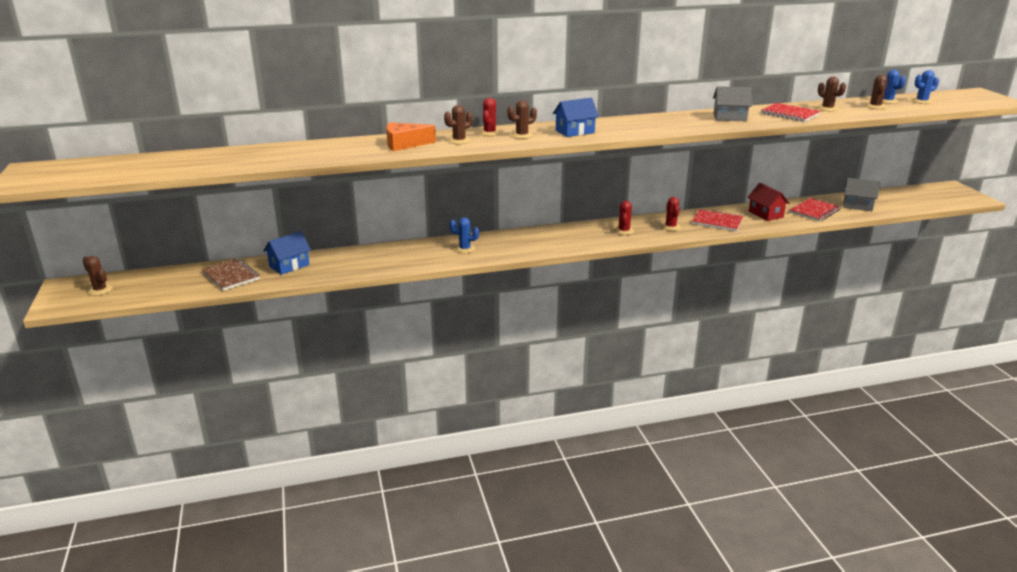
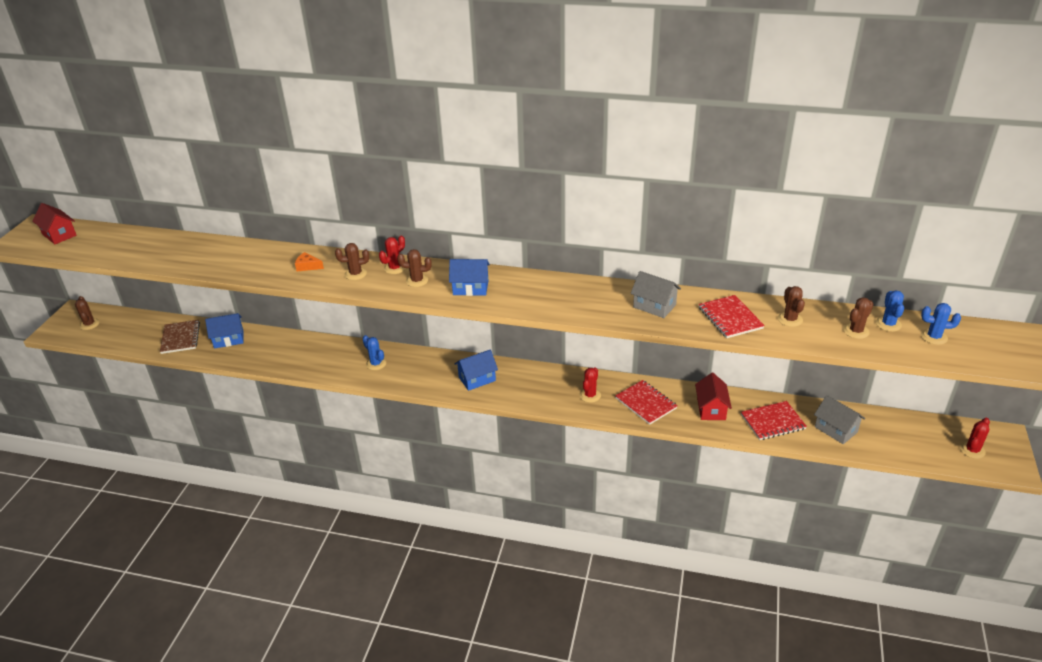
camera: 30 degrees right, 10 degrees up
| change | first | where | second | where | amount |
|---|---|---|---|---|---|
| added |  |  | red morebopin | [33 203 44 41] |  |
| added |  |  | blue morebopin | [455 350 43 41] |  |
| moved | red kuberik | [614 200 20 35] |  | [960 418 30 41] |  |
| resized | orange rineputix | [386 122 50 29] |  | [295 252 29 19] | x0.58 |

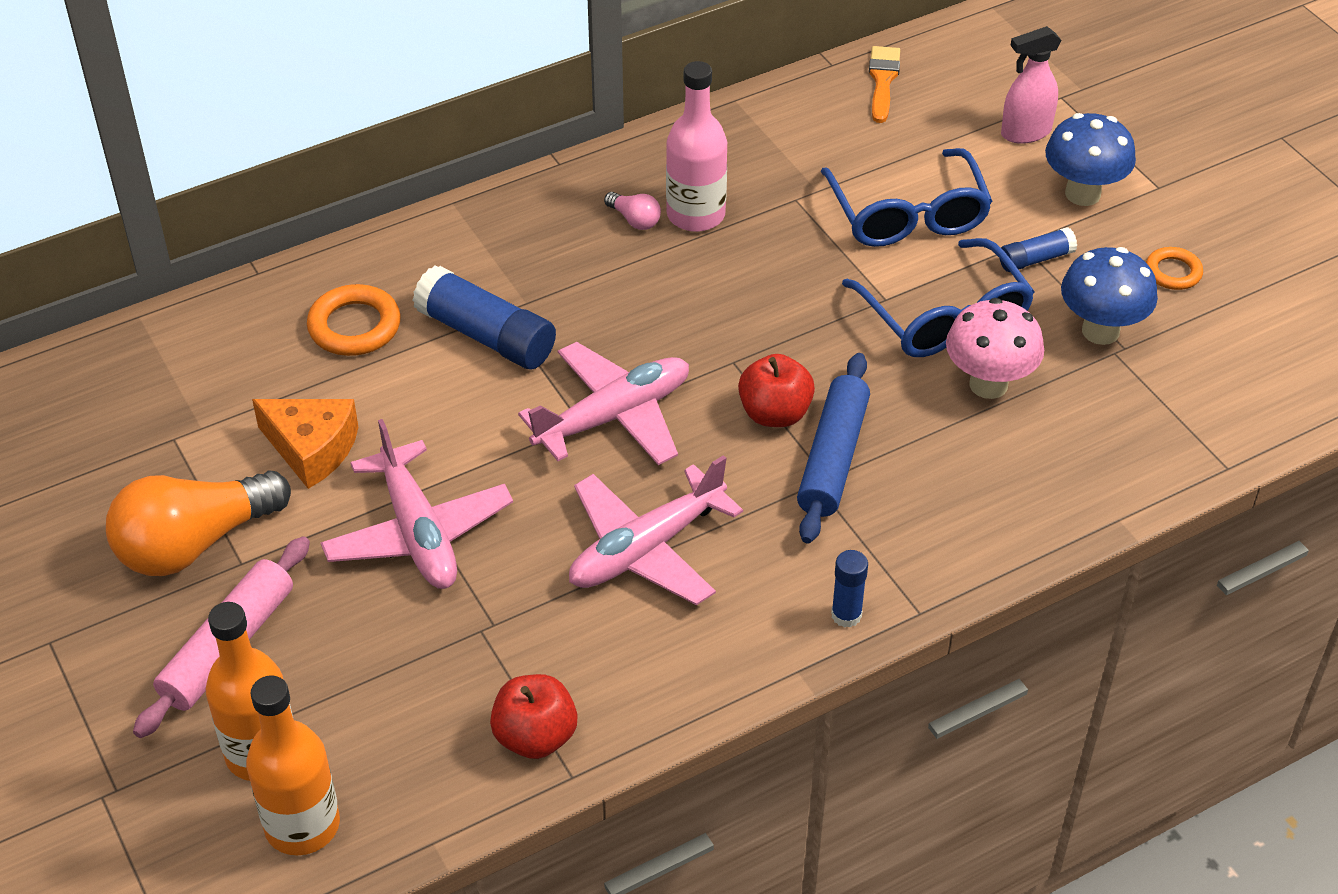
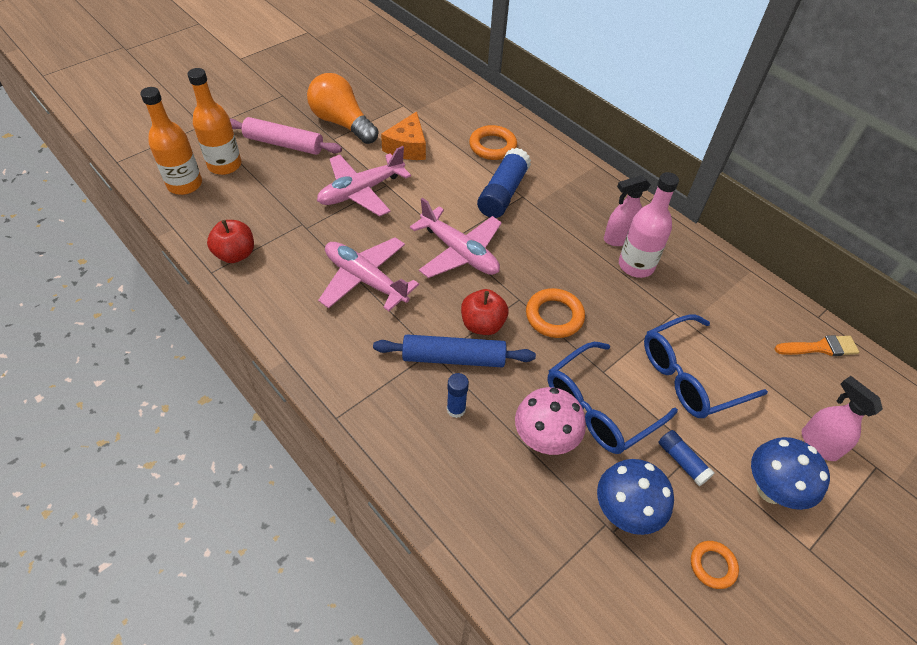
camera: 75 degrees right, 5 degrees up
| change | first | where | second | where | amount |
|---|---|---|---|---|---|
| added |  |  | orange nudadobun | [526 288 59 50] |  |
| moved | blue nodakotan | [831 550 37 78] |  | [447 373 22 45] |  |
| replaced | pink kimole | [604 192 57 38] | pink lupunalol | [604 175 47 71] |  |

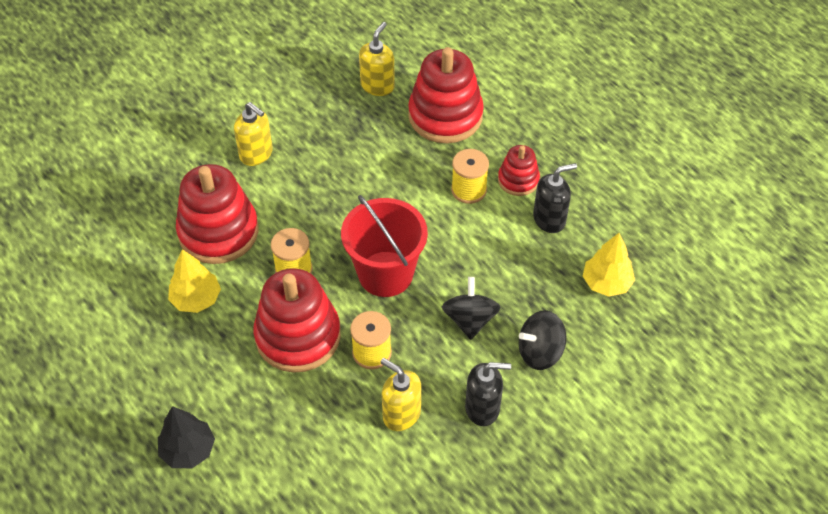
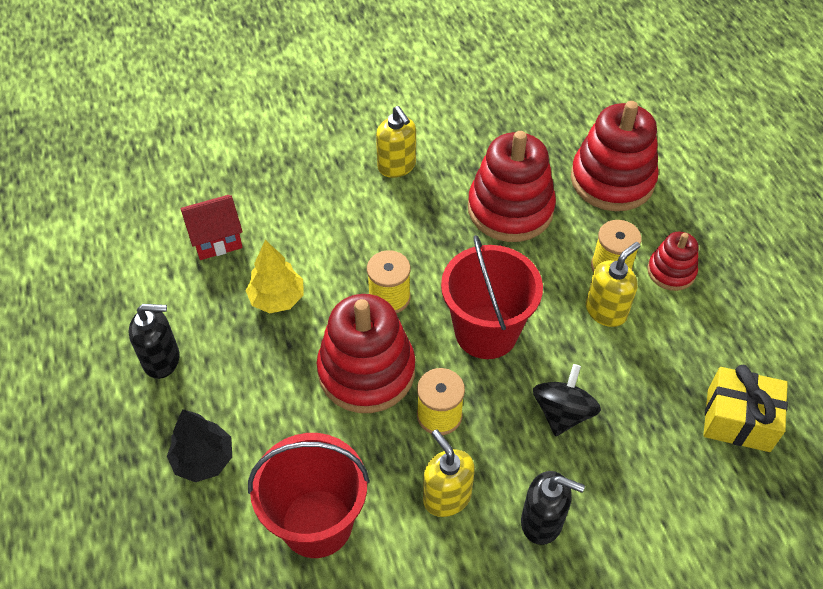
camera: 20 degrees right, 0 degrees up
| change | first | where | second | where | amount |
|---|---|---|---|---|---|
| removed | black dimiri | [519 310 47 60] |  |  |  |
| added |  |  | red morebopin | [180 195 63 65] |  |
| added |  |  | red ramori | [248 433 122 125] |  |
| moved | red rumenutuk | [176 164 83 100] |  | [468 131 88 111] |  |
| moved | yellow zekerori | [359 22 36 74] |  | [586 242 54 85] |  |
| moved | black zekerori | [533 163 44 70] |  | [129 304 51 75] |  |
| replaced | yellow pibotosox | [583 233 52 64] | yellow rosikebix | [703 365 85 87] |  |

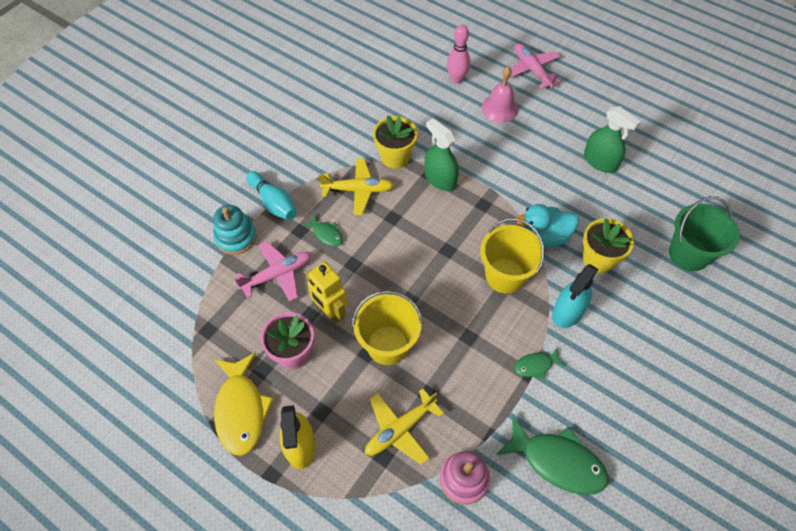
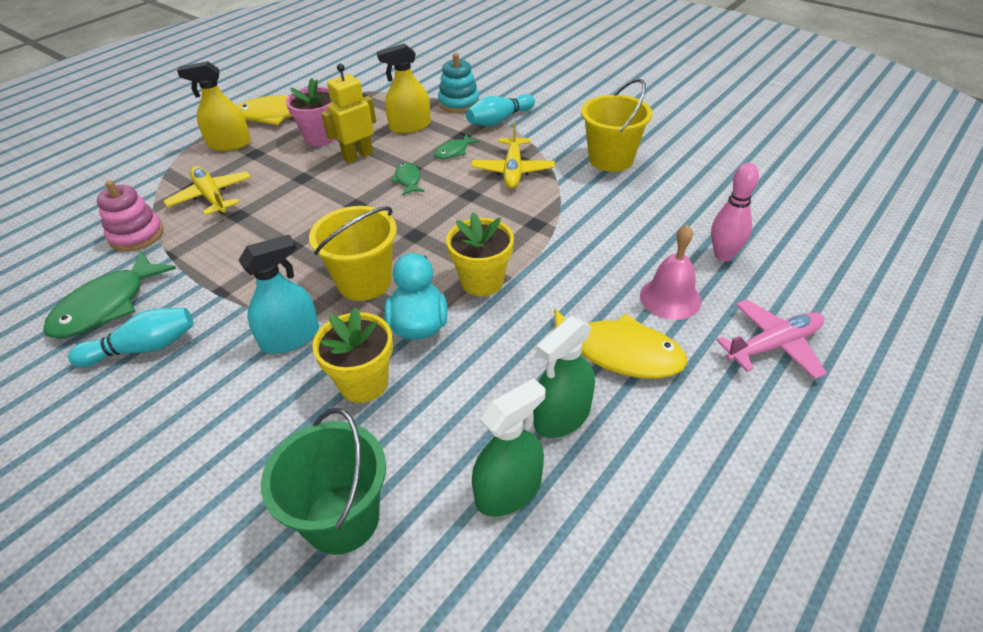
camera: 95 degrees right, 15 degrees down
| change | first | where | second | where | amount |
|---|---|---|---|---|---|
| added |  |  | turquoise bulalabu | [68 308 126 59] |  |
| added |  |  | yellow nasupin | [536 309 151 70] |  |
| moved | yellow ramori | [352 290 71 75] |  | [581 79 72 93] |  |
| moved | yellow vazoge | [373 115 44 54] |  | [446 212 68 84] |  |
| moved | green lupunalol | [425 118 34 73] |  | [472 378 74 139] |  |
| moved | green nasupin | [514 348 52 31] |  | [391 162 33 33] |  |
| replaced | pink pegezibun | [235 241 76 61] | yellow lupunalol | [377 44 54 89] |  |
| turned | turquoise lupunalol | [552 264 47 64] |  | [239 235 80 119] | 105 degrees clockwise |

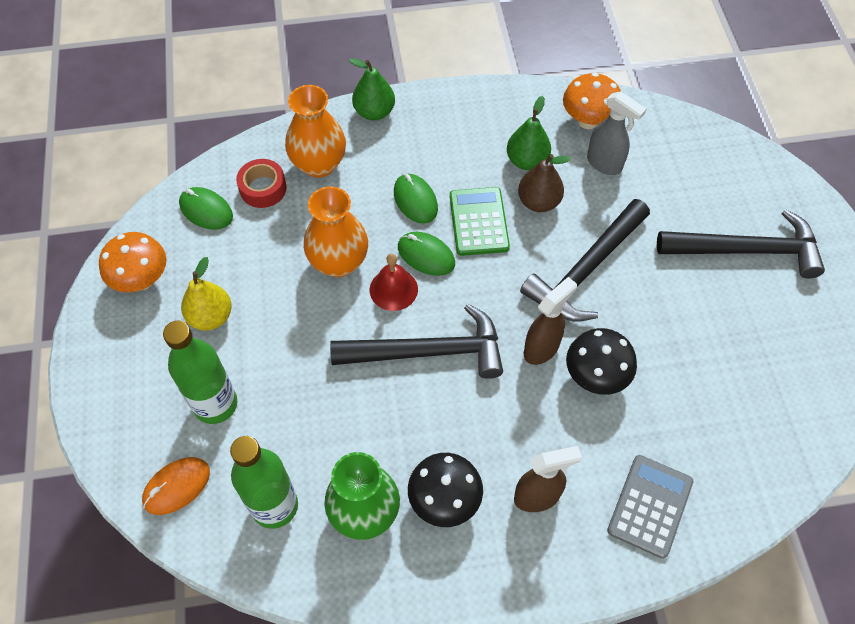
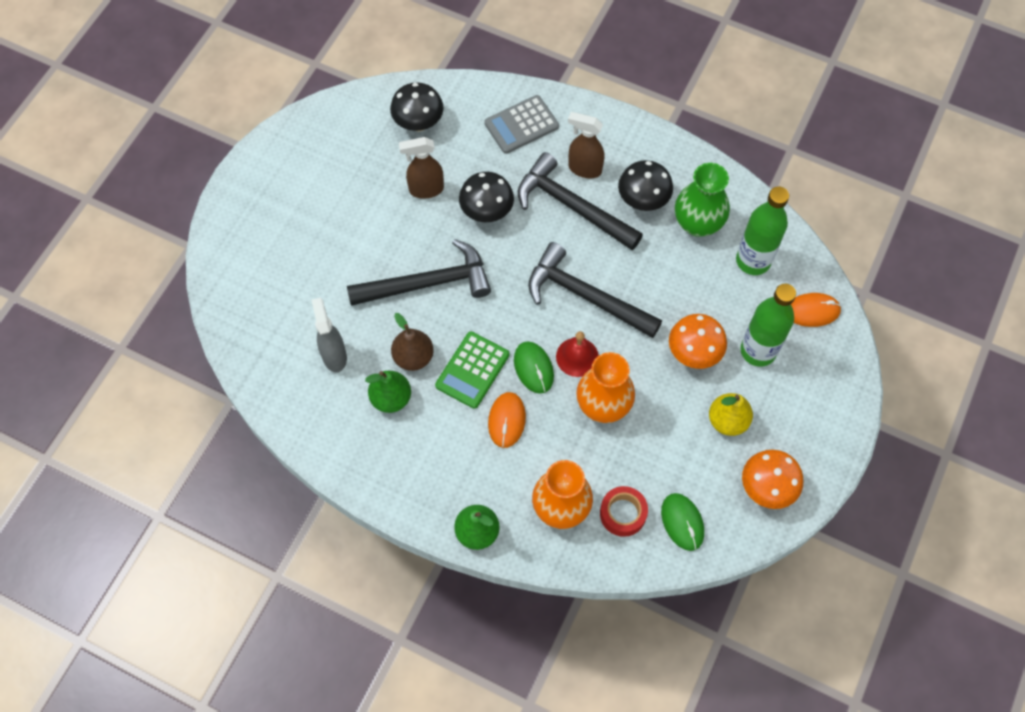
camera: 145 degrees left, 5 degrees up
| change | first | where | second | where | amount |
|---|---|---|---|---|---|
| added |  |  | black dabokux | [390 82 54 49] |  |
| moved | brown lupunalol | [524 277 53 88] |  | [399 137 45 62] |  |
| moved | orange dabokux | [563 73 58 56] |  | [669 314 58 55] |  |
| moved | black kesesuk | [657 209 168 70] |  | [518 152 125 98] |  |
| recoloured | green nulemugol | [394 174 44 50] | orange nulemugol | [488 392 38 56] |  |

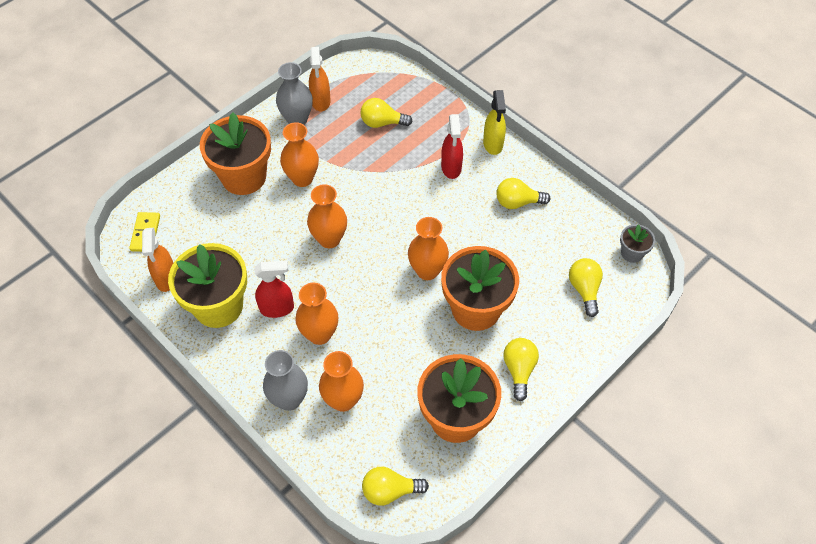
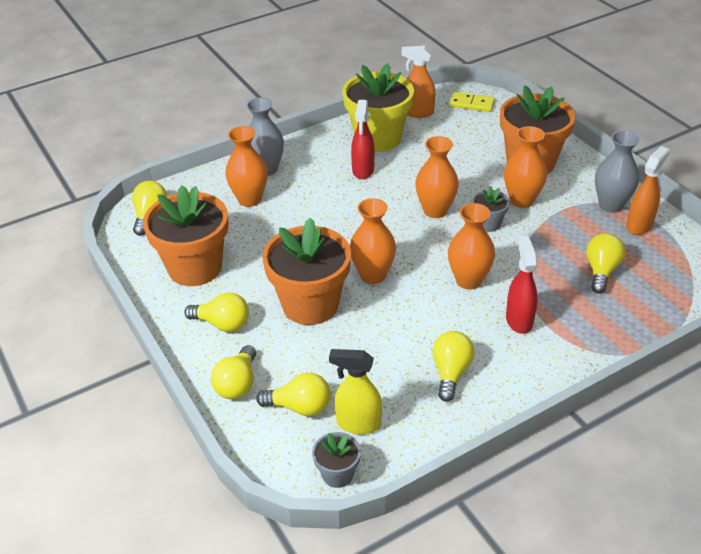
camera: 105 degrees right, 15 degrees down
| change | first | where | second | where | amount |
|---|---|---|---|---|---|
| added |  |  | yellow kimole | [211 345 45 54] |  |
| added |  |  | grey vazoge | [472 186 38 46] |  |
| moved | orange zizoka | [295 283 43 62] |  | [448 203 47 87] |  |
| moved | yellow lupunalol | [483 90 23 65] |  | [329 349 53 85] |  |
| turned | orange lupunalol | [309 47 22 64] |  | [626 146 44 89] | 120 degrees clockwise |
| turned | red lupunalol | [441 114 22 65] |  | [506 236 32 98] | 75 degrees clockwise |

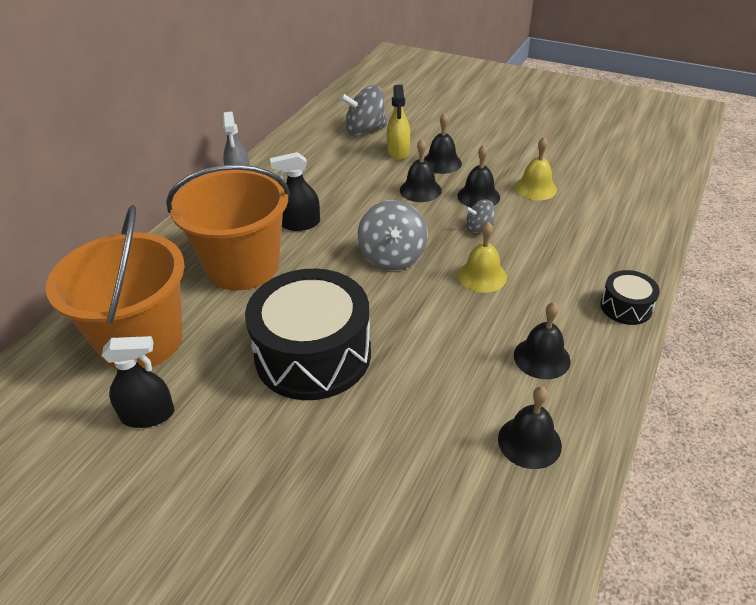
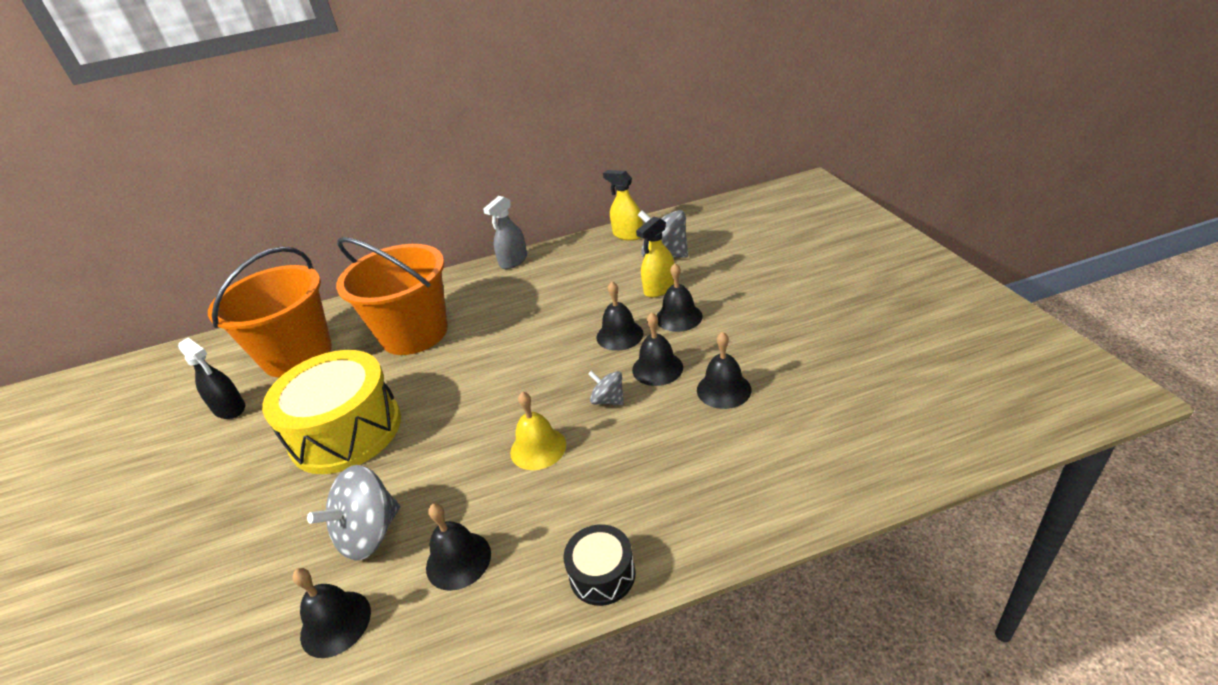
camera: 50 degrees right, 5 degrees down
| change | first | where | second | where | amount |
|---|---|---|---|---|---|
| removed | black lupunalol | [270 152 50 79] |  |  |  |
| added |  |  | yellow lupunalol | [603 170 40 71] |  |
| moved | grey dimiri | [357 200 71 71] |  | [307 465 93 95] |  |
| recoloured | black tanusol | [245 269 126 131] | yellow tanusol | [262 350 139 124] |  |
| recoloured | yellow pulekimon | [514 137 43 63] | black pulekimon | [697 331 54 78] |  |

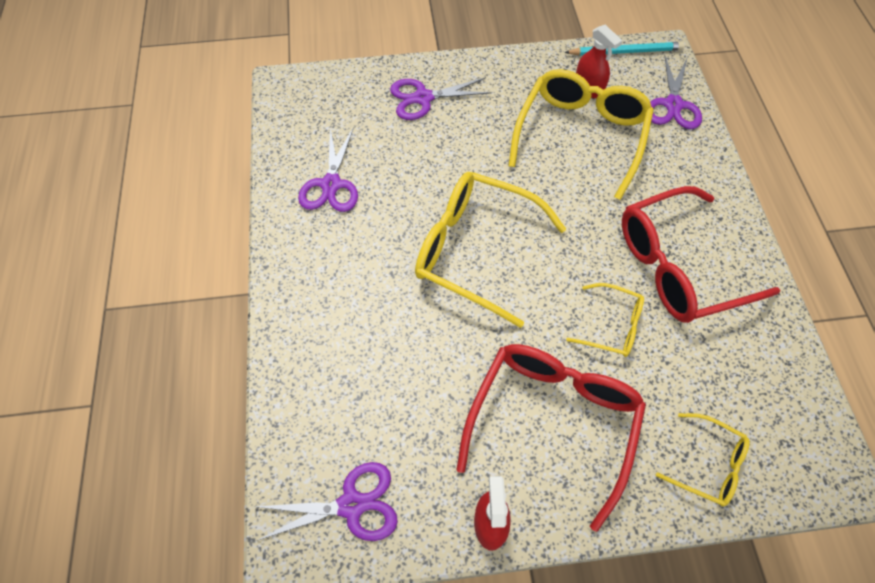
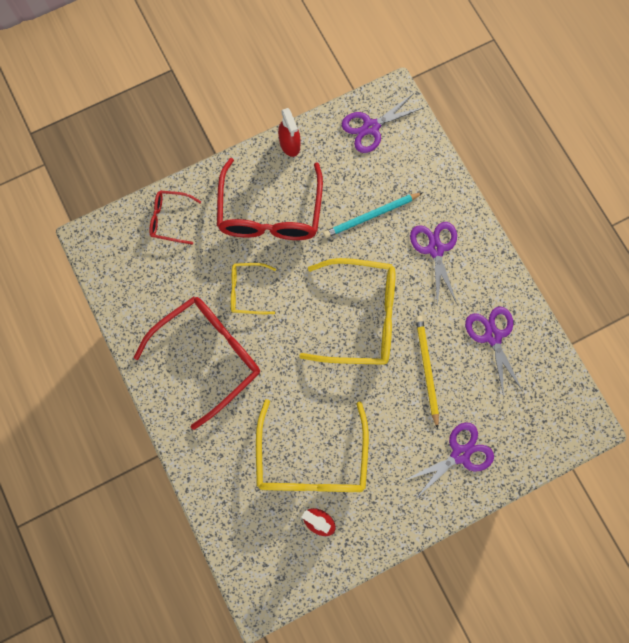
camera: 160 degrees right, 15 degrees up
| change | first | where | second | where | amount |
|---|---|---|---|---|---|
| added |  |  | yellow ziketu | [416 316 23 113] |  |
| moved | turquoise ziketu | [564 42 121 14] |  | [323 192 100 46] |  |
| moved | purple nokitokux | [650 55 52 74] |  | [410 222 47 84] |  |
| recoloured | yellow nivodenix | [656 413 94 93] | red nivodenix | [149 190 52 55] |  |

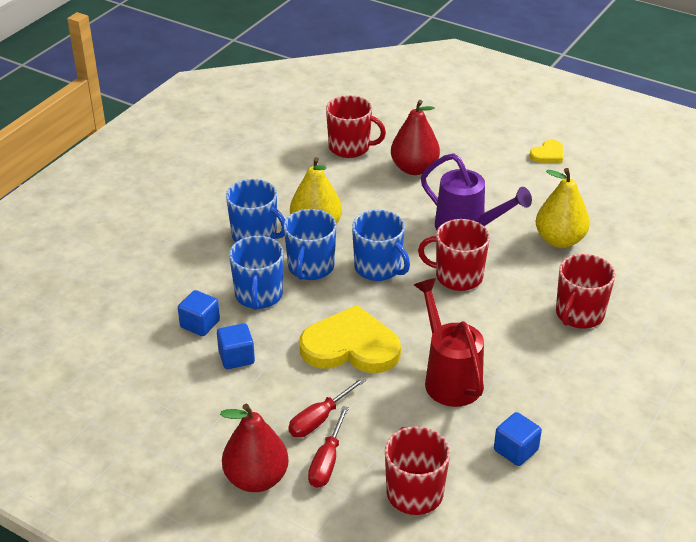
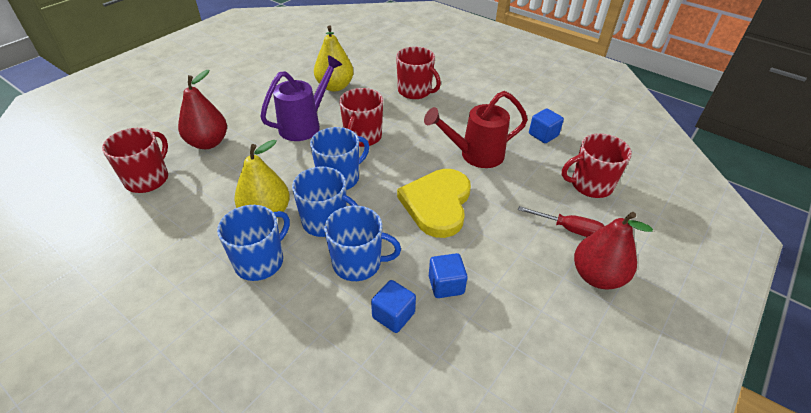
camera: 85 degrees left, 5 degrees up
| change | first | where | second | where | amount |
|---|---|---|---|---|---|
| removed | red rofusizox | [288 377 78 60] |  |  |  |
| removed | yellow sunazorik | [529 140 34 23] |  |  |  |

